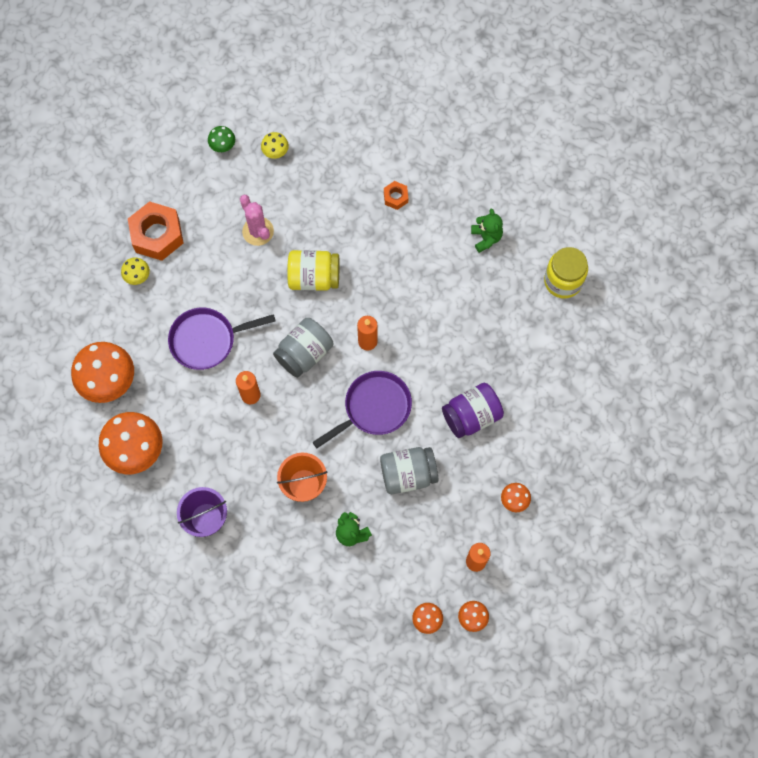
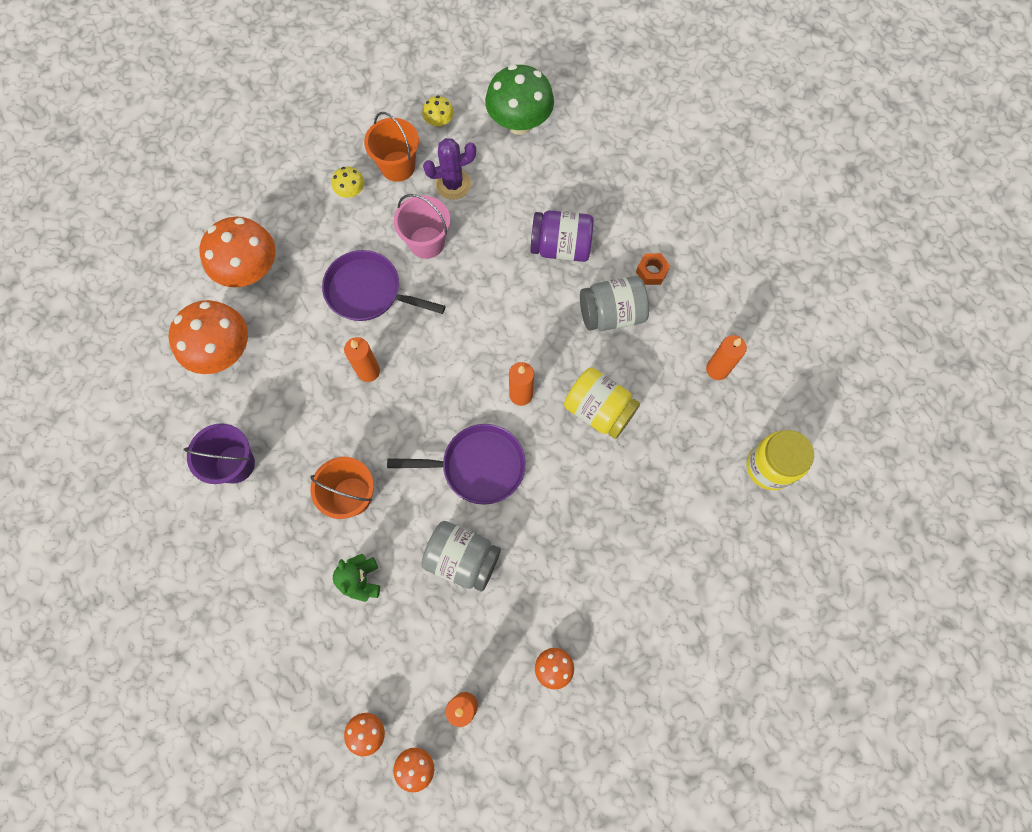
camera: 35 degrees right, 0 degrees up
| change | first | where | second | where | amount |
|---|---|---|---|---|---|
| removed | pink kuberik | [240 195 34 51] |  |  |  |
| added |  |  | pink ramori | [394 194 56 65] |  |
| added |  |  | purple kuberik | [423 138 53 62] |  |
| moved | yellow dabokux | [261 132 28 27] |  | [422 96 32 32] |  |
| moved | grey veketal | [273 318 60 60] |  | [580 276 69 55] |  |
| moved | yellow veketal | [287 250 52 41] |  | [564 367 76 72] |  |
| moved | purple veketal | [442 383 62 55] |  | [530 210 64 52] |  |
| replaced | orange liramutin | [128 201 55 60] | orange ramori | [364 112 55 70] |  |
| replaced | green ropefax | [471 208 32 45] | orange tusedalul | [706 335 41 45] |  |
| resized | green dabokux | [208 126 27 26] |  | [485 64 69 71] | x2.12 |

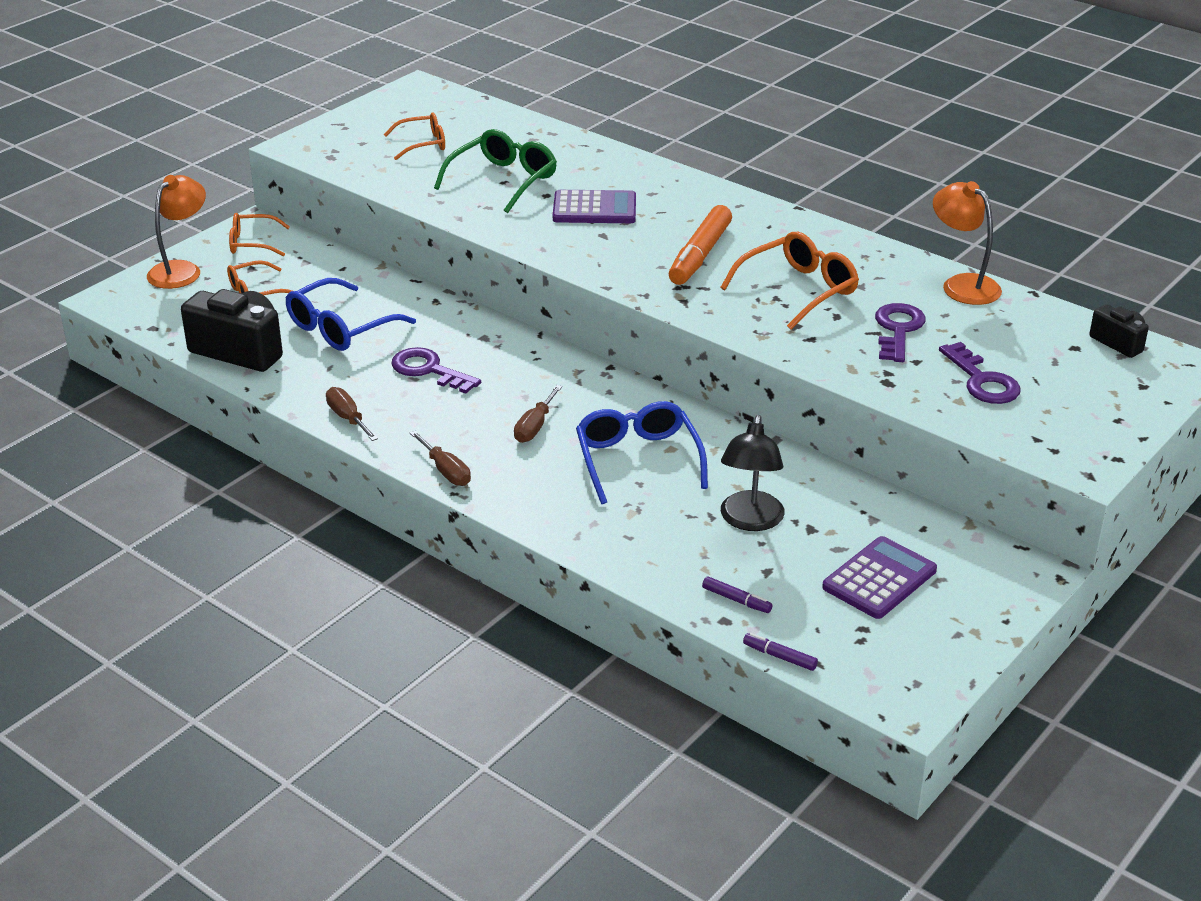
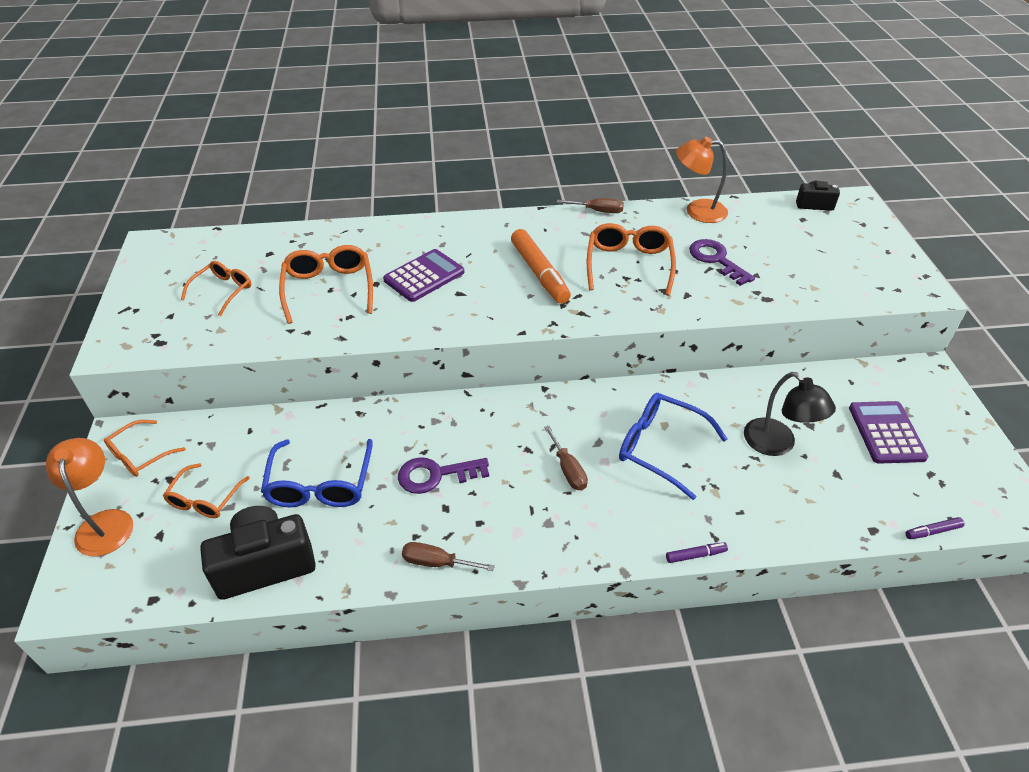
camera: 45 degrees left, 10 degrees up
| change | first | where | second | where | amount |
|---|---|---|---|---|---|
| removed | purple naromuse | [939 342 82 62] |  |  |  |
| moved | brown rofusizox | [410 431 61 55] |  | [557 198 67 15] |  |
| moved | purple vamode | [702 576 70 37] |  | [666 542 62 21] |  |
| recoloured | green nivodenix | [434 129 123 84] | orange nivodenix | [279 245 94 79] |  |

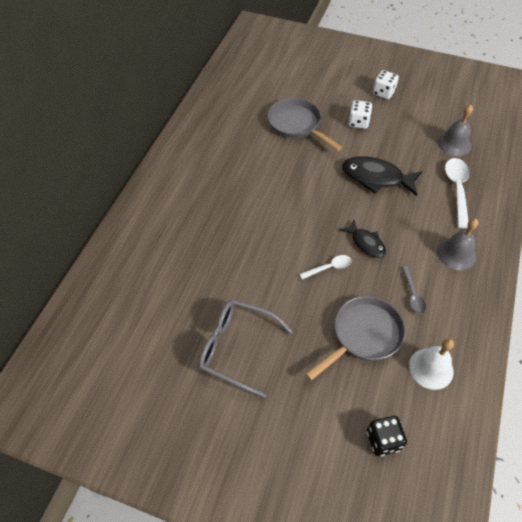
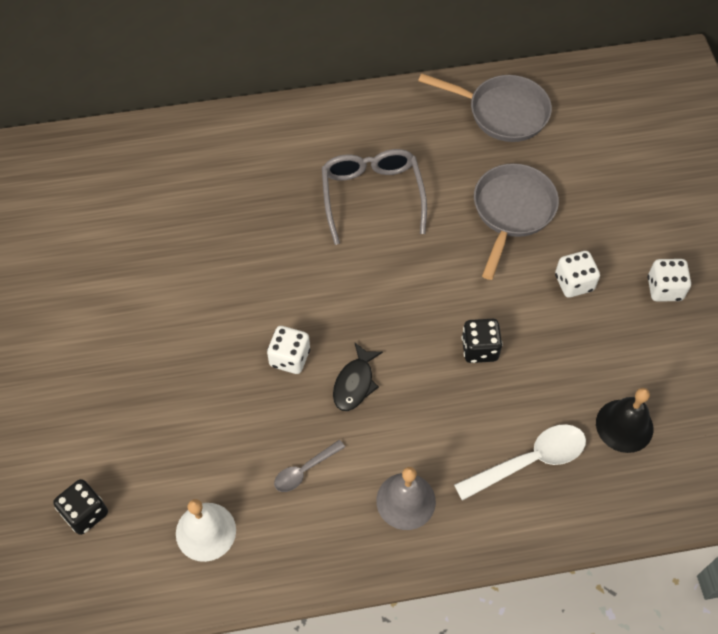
camera: 60 degrees right, 5 degrees up
| change | first | where | second | where | amount |
|---|---|---|---|---|---|
| moved | grey nivodenix | [198 299 95 99] |  | [322 149 105 96] |  |
| moved | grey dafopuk | [305 296 101 85] |  | [418 73 134 69] |  |
| replaced | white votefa | [300 255 52 24] | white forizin | [267 326 43 48] |  |
| replaced | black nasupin | [342 156 80 40] | black forizin | [462 319 41 44] |  |
| recoloured | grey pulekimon | [438 104 35 52] | black pulekimon | [596 388 57 65] |  |

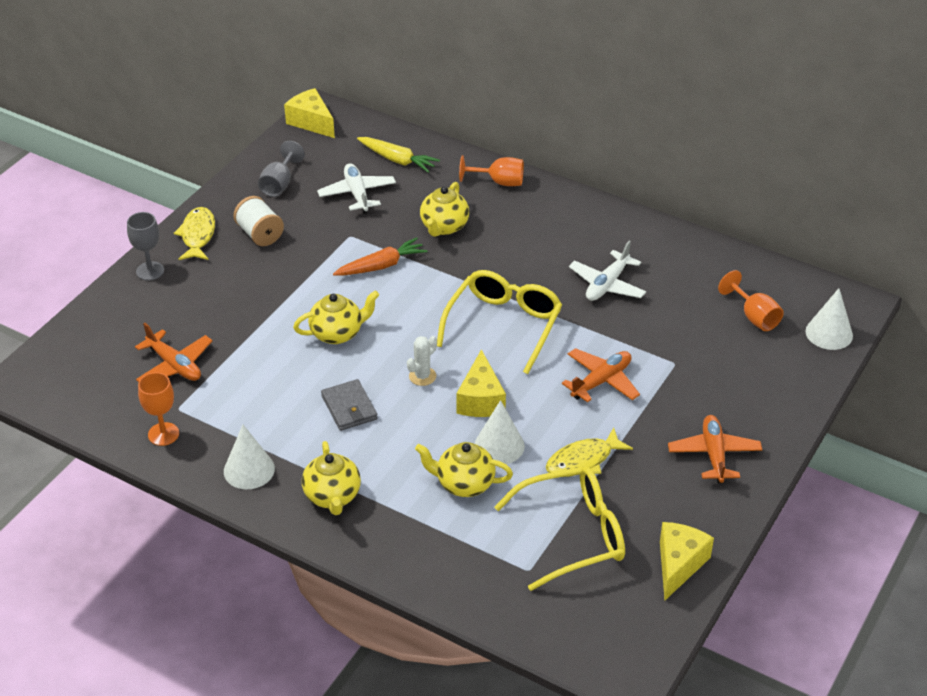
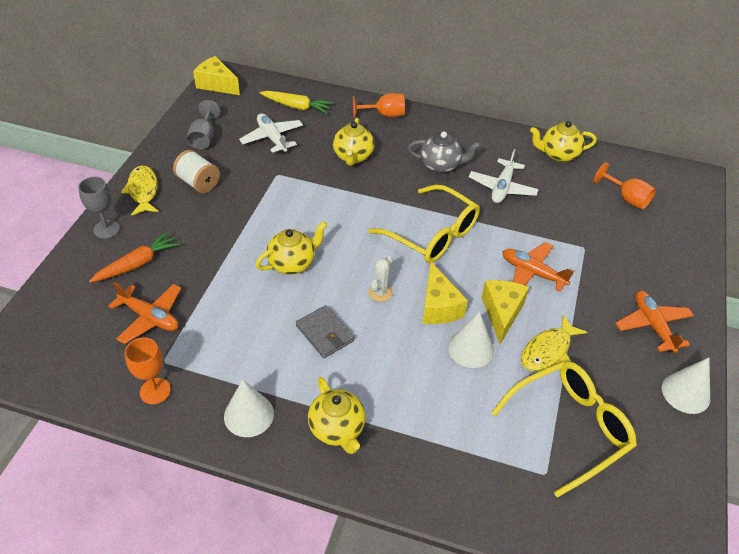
camera: 15 degrees left, 5 degrees up
| change | first | where | second | where | amount |
|---|---|---|---|---|---|
| added |  |  | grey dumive | [408 131 73 42] |  |
| moved | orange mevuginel | [333 237 95 39] |  | [89 232 91 51] |  |
| moved | yellow dumive | [415 442 98 55] |  | [530 121 67 41] |  |
| moved | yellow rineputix | [660 522 54 78] |  | [481 280 48 64] |  |
| moved | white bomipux | [806 288 47 62] |  | [662 358 48 56] |  |
| turned | yellow nivodenix | [437 270 125 104] |  | [369 185 111 78] | 120 degrees clockwise |
| turned | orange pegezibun | [562 348 78 55] |  | [502 242 72 50] | 90 degrees counterclockwise |

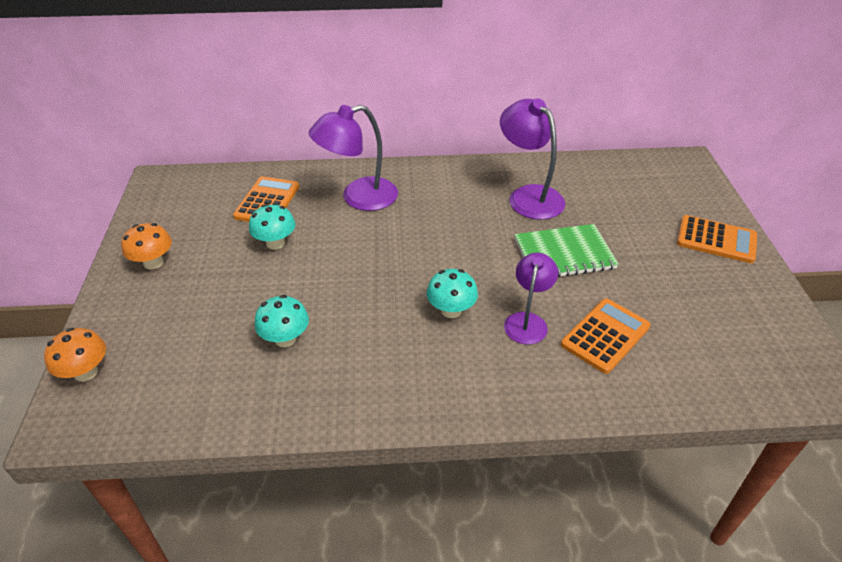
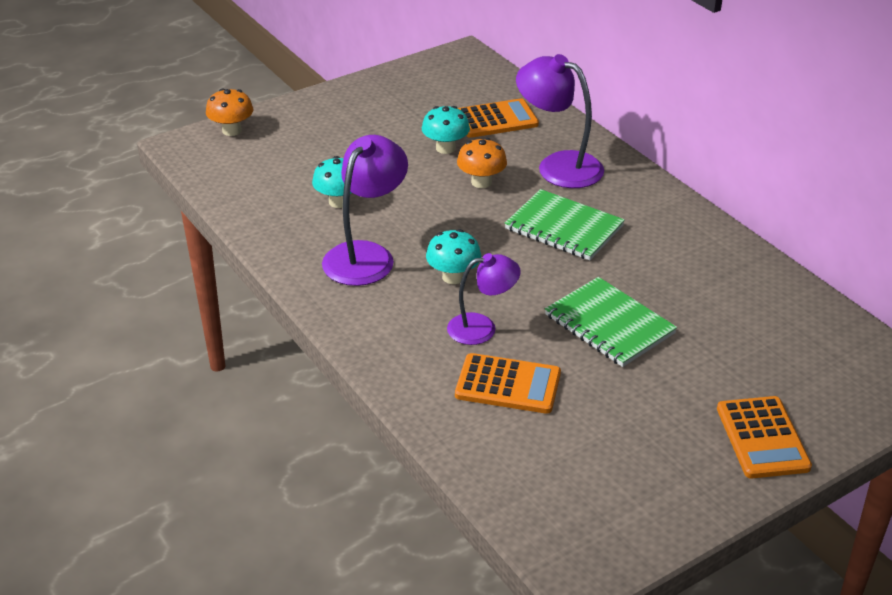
camera: 60 degrees right, 5 degrees down
| change | first | where | second | where | amount |
|---|---|---|---|---|---|
| added |  |  | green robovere | [505 189 120 71] |  |
| moved | orange dabokux | [121 223 51 46] |  | [457 138 50 50] |  |
| moved | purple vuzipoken | [500 99 65 121] |  | [322 135 86 151] |  |

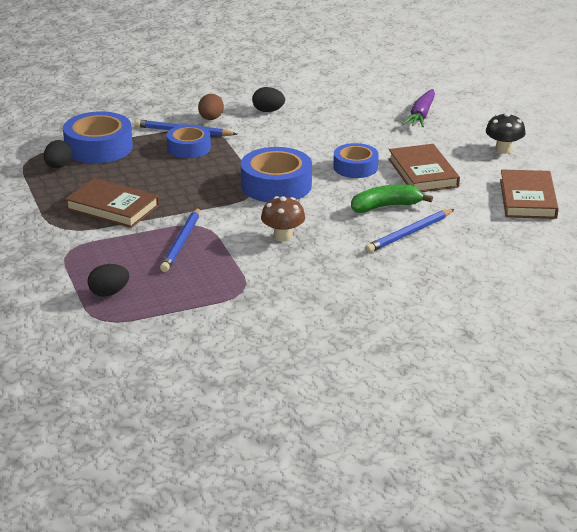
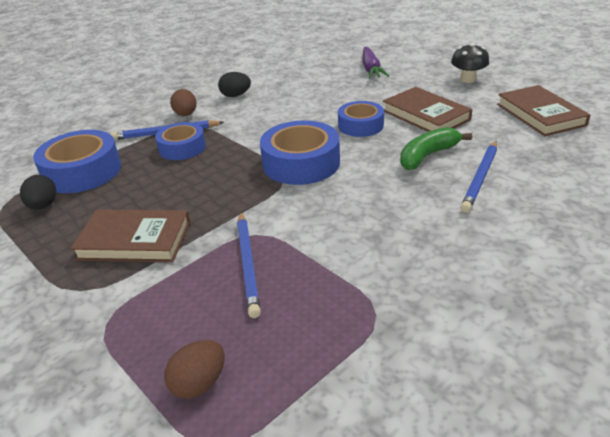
camera: 20 degrees left, 5 degrees up
| change | first | where | second | where | amount |
|---|---|---|---|---|---|
| removed | brown dabokux | [261 196 44 46] |  |  |  |
| recoloured | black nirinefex | [88 264 41 33] | brown nirinefex | [164 340 61 59] |  |

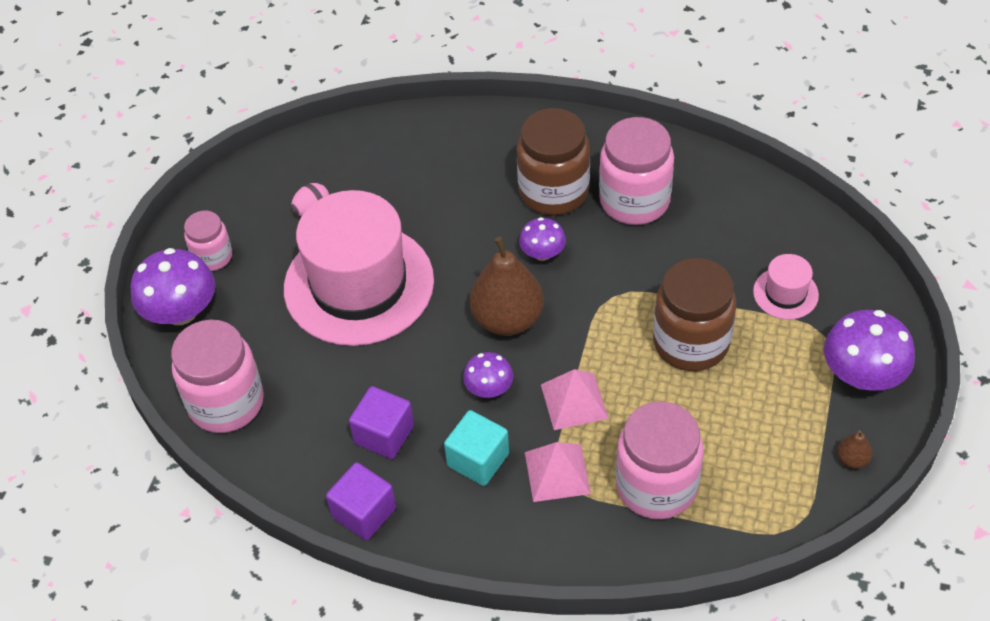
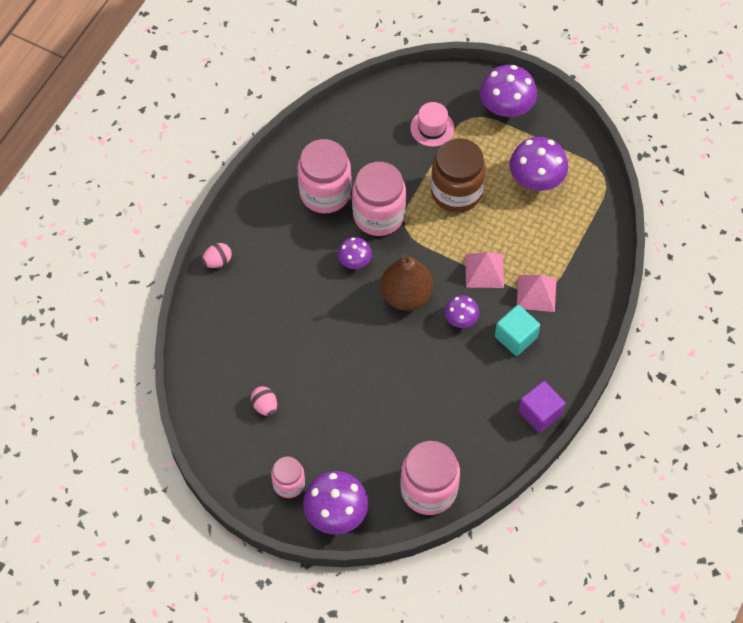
camera: 80 degrees left, 10 degrees up
| change | first | where | second | where | amount |
|---|---|---|---|---|---|
| removed | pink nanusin | [284 190 150 156] |  |  |  |
| removed | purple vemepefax | [349 386 65 73] |  |  |  |
| removed | brown veketal | [517 108 73 107] |  |  |  |
| removed | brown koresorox | [837 430 35 39] |  |  |  |
| added |  |  | pink nirinefex | [202 243 30 25] |  |
| added |  |  | purple dabokux | [509 137 59 54] |  |
| moved | pink veketal | [616 402 87 117] |  | [352 162 54 74] |  |

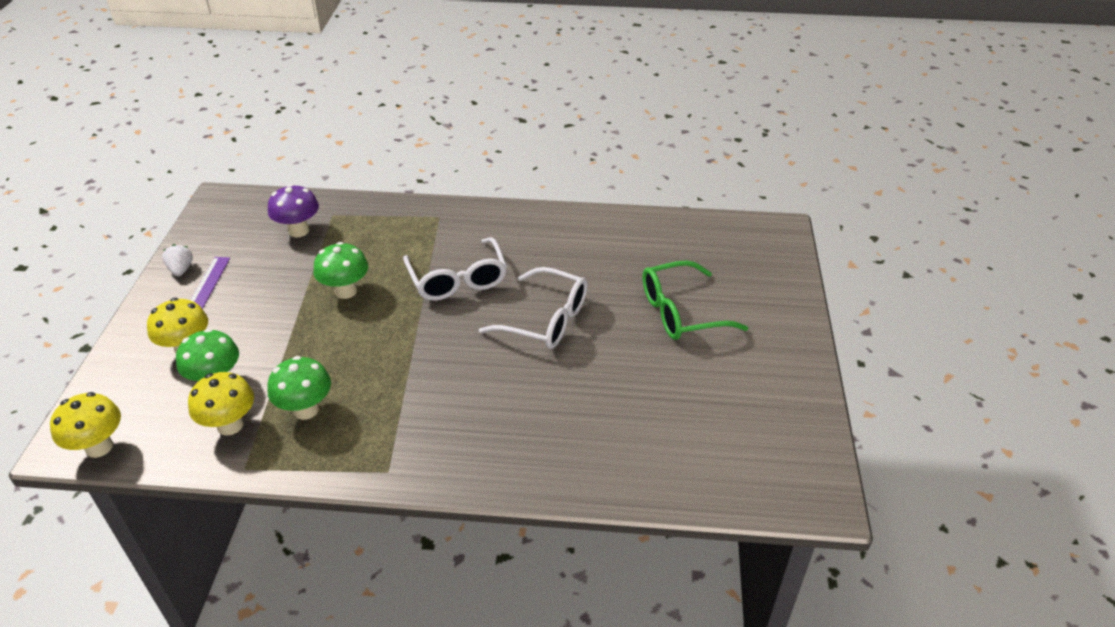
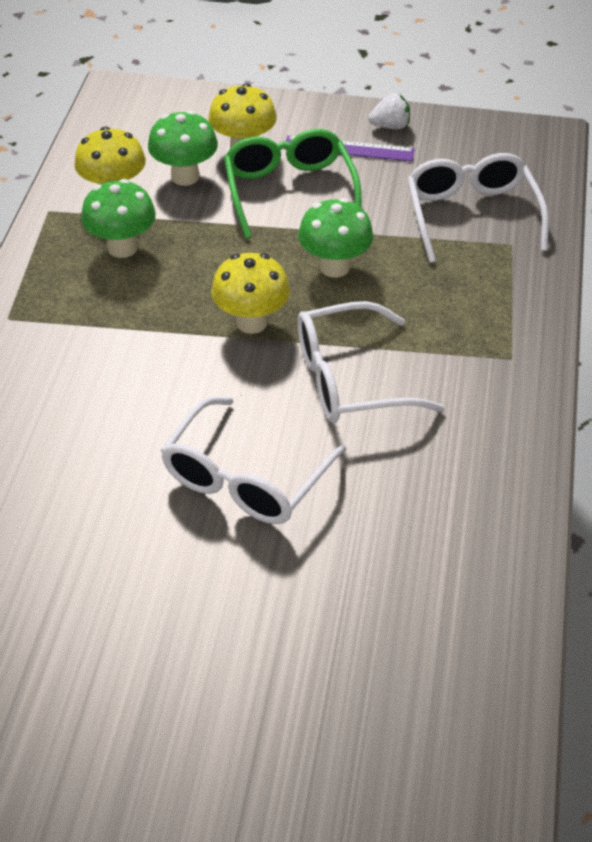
camera: 95 degrees right, 5 degrees up
| change | first | where | second | where | amount |
|---|---|---|---|---|---|
| moved | yellow dabokux | [50 392 71 66] |  | [211 253 79 81] |  |
| moved | green nivodenix | [643 260 105 80] |  | [224 129 138 110] |  |
| replaced | purple dabokux | [268 184 51 54] | white nivodenix | [407 153 142 110] |  |

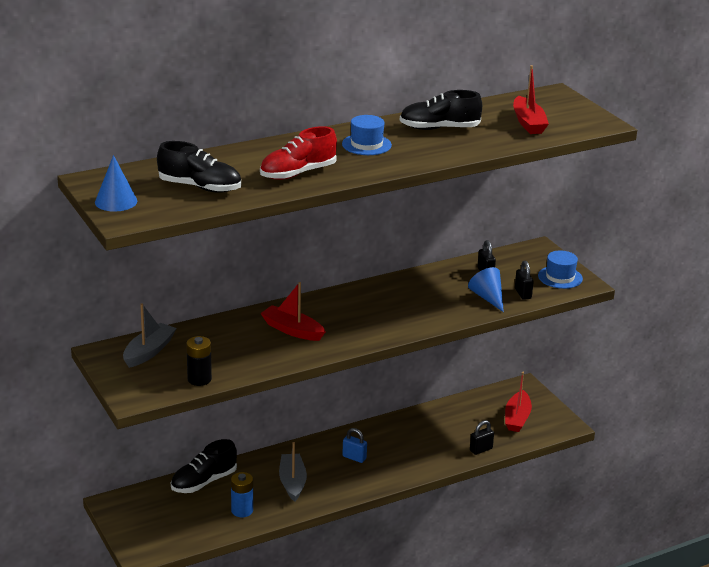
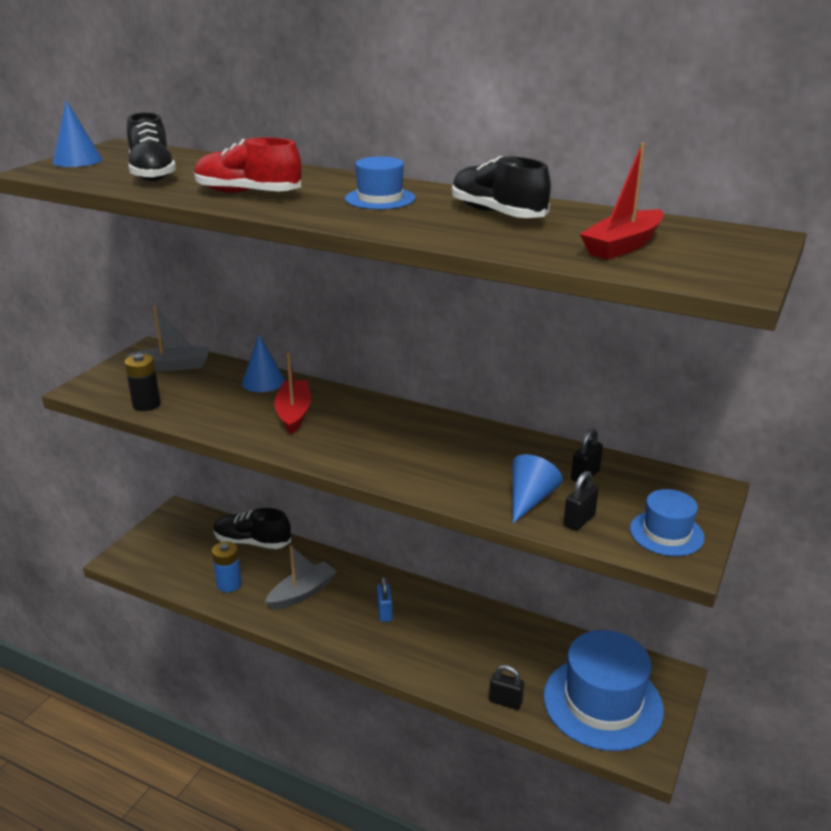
camera: 55 degrees right, 0 degrees up
| change | first | where | second | where | amount |
|---|---|---|---|---|---|
| added |  |  | blue bomipux | [242 335 43 57] |  |
| replaced | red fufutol | [505 372 27 60] | blue nanusin | [544 630 120 121] |  |

